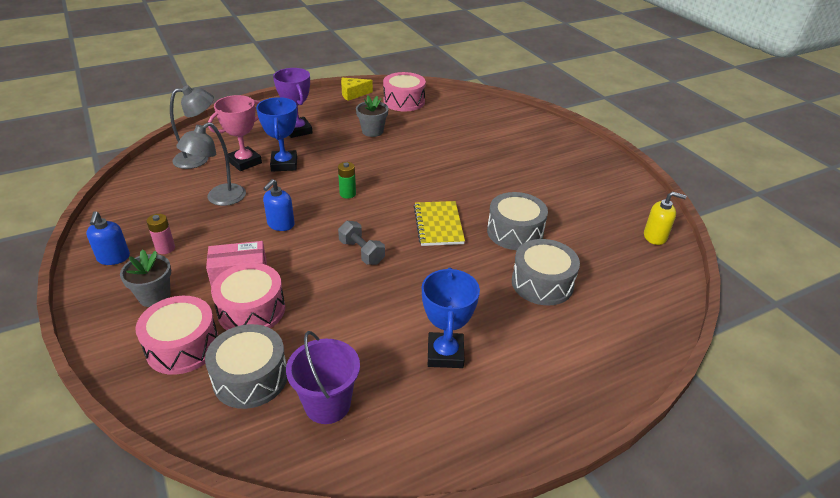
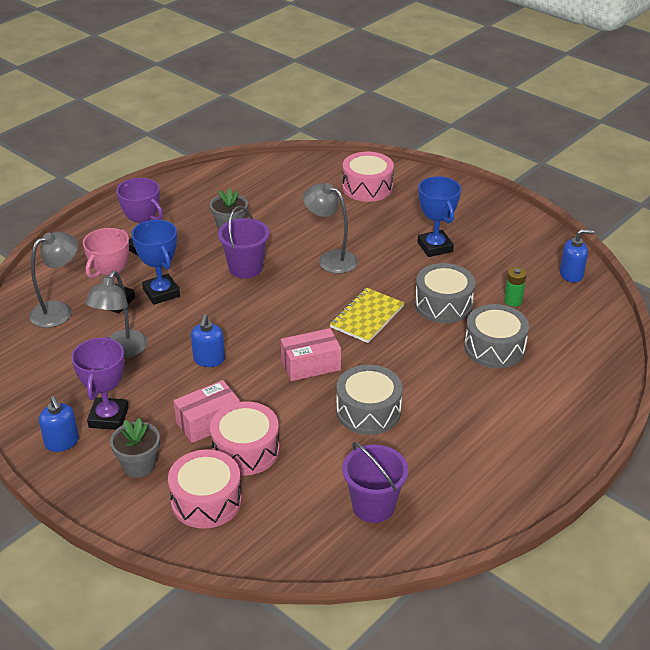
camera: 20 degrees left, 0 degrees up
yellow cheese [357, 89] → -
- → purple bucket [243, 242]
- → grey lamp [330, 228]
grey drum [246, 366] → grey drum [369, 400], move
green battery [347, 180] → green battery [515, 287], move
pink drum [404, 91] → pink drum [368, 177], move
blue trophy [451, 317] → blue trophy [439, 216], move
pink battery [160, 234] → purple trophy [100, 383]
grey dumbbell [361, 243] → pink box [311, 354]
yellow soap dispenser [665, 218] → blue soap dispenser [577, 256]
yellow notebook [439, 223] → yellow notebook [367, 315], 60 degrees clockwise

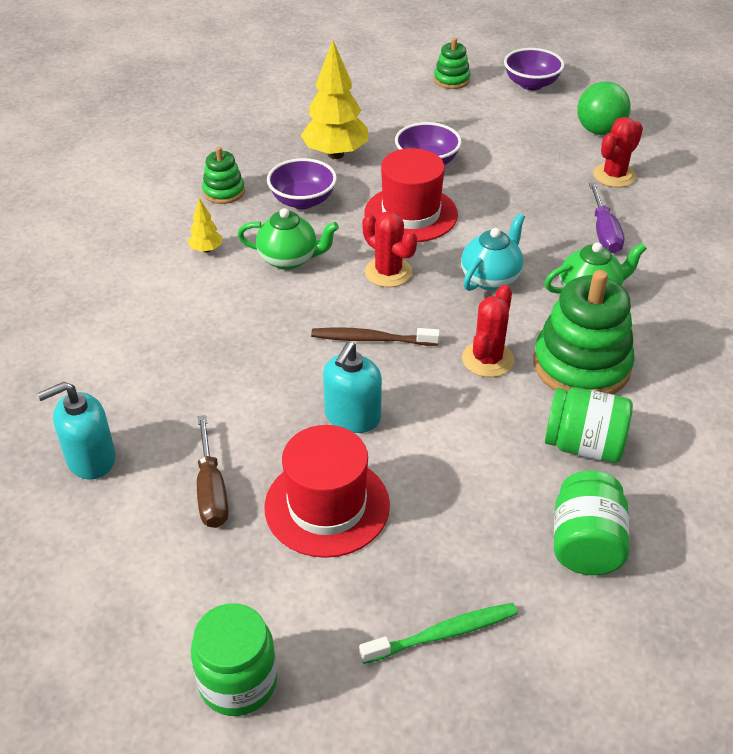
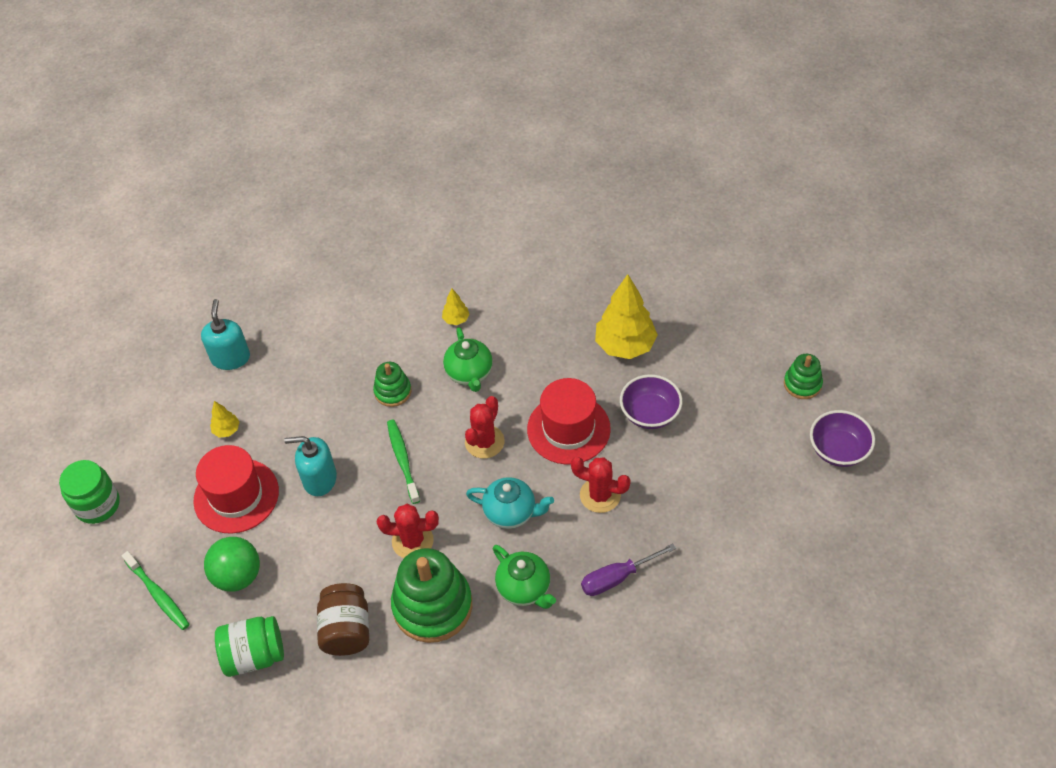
camera: 70 degrees right, 10 degrees up
purple bowl [302, 183] → -
green stacking toy [223, 175] → green stacking toy [392, 384], move
green ball [604, 108] → green ball [232, 564], move
red cactus [618, 152] → red cactus [601, 485], move
brown screwdriver [213, 471] → yellow tree [225, 419]
brown toothbrush [375, 336] → green toothbrush [403, 462]
green jar [589, 425] → brown jar [343, 619]
turquoise soap dispenser [76, 431] → turquoise soap dispenser [225, 334], 45 degrees clockwise

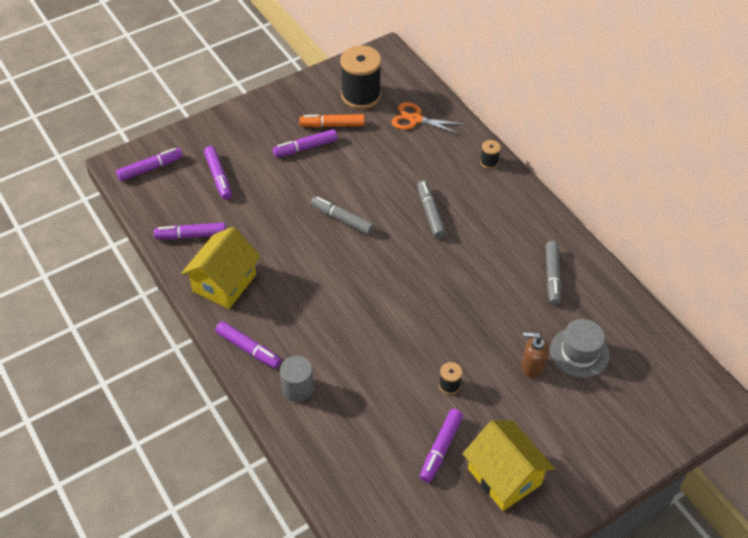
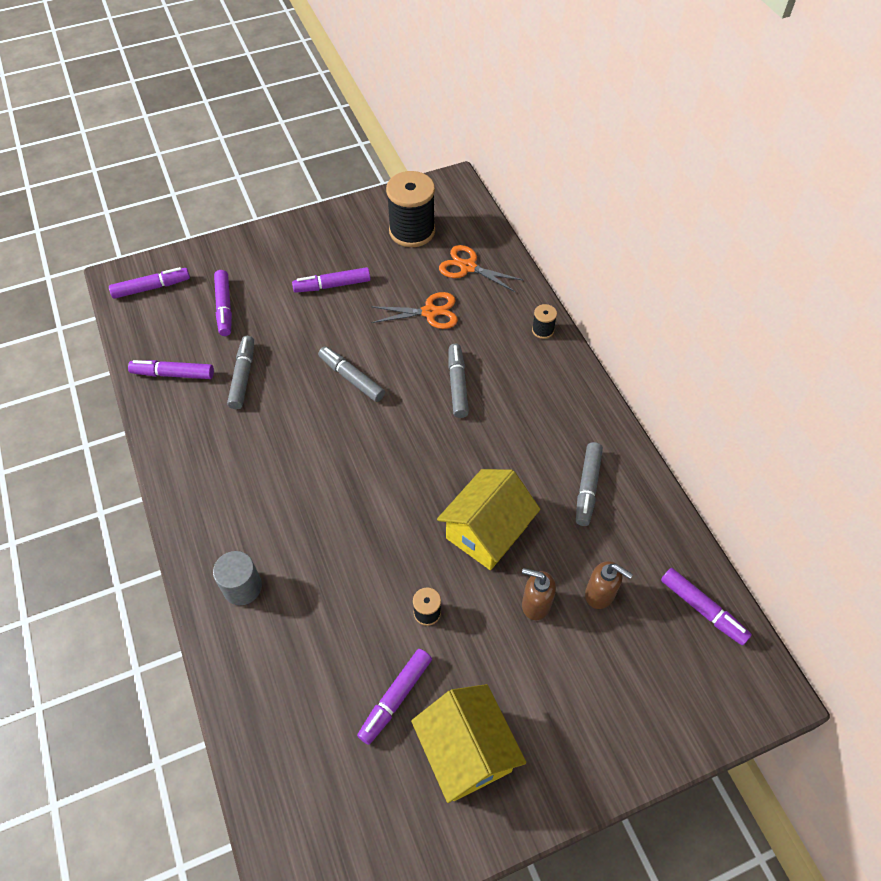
camera: 10 degrees right, 5 degrees up
orange marker [332, 120] → -
- → grey marker [240, 372]
- → orange scissors [414, 310]
yellow house [221, 268] → yellow house [488, 519], move
purple marker [248, 345] → purple marker [706, 607], move
grey hat [580, 348] → brown soap dispenser [609, 585]

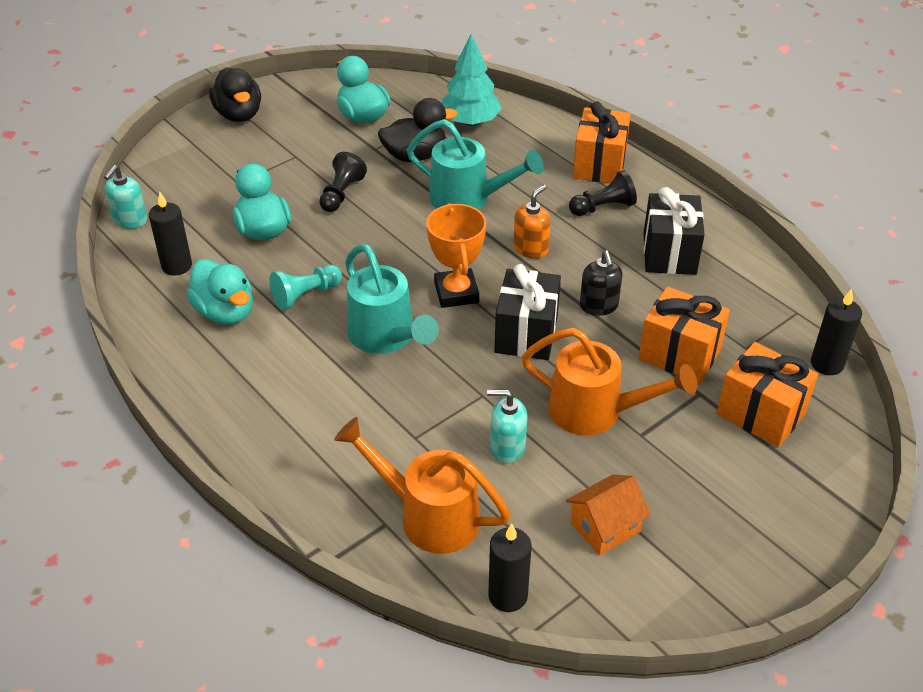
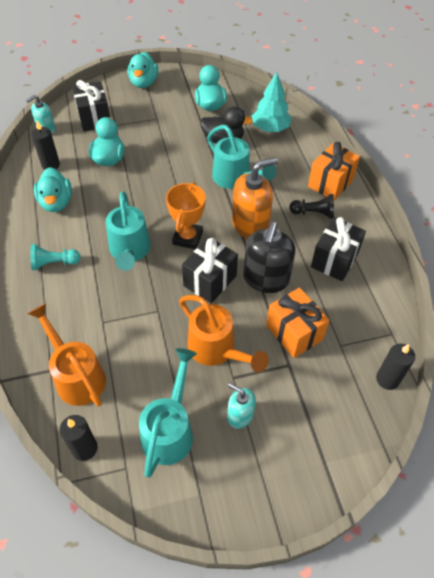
camera: 25 degrees right, 10 degrees up
black pawn [343, 182] → -
orange gift [767, 394] → -
- → black gift [91, 106]
turquoise pawn [305, 287] → turquoise pawn [55, 257], move
turquoise soap dispenser [507, 426] → turquoise soap dispenser [241, 406], move
orange house [608, 515] → turquoise watering can [168, 413]
black duck [235, 95] → turquoise duck [143, 70]
orange soap dispenser [532, 222] → orange soap dispenser [255, 198], x1.77
black soap dispenser [601, 283] → black soap dispenser [269, 257], x1.77

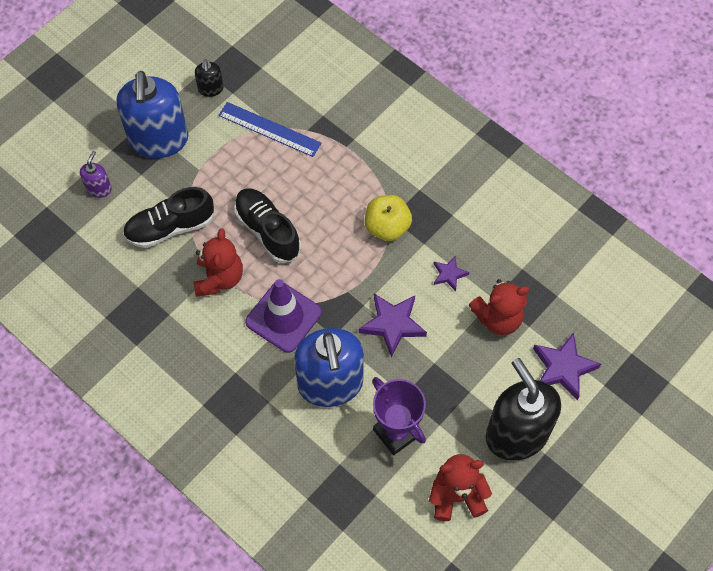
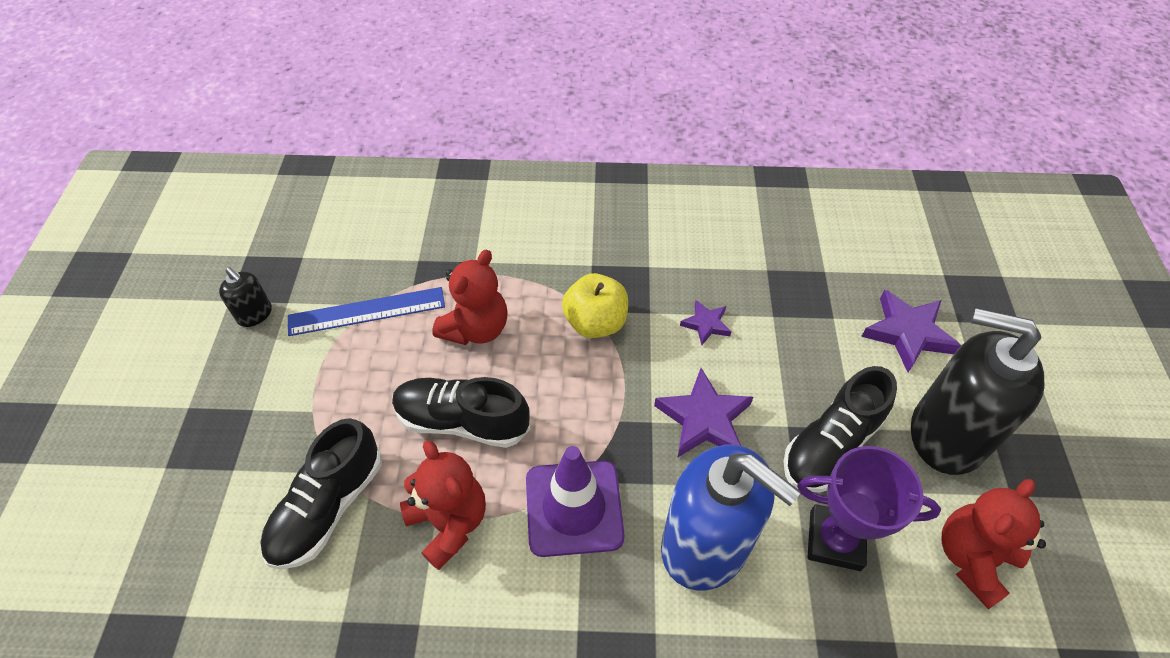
camera: 40 degrees left, 10 degrees down
purple soap dispenser [96, 174] → -
blue soap dispenser [152, 114] → -
- → black shoe [840, 429]
red teddy bear [499, 307] → red teddy bear [470, 297], move

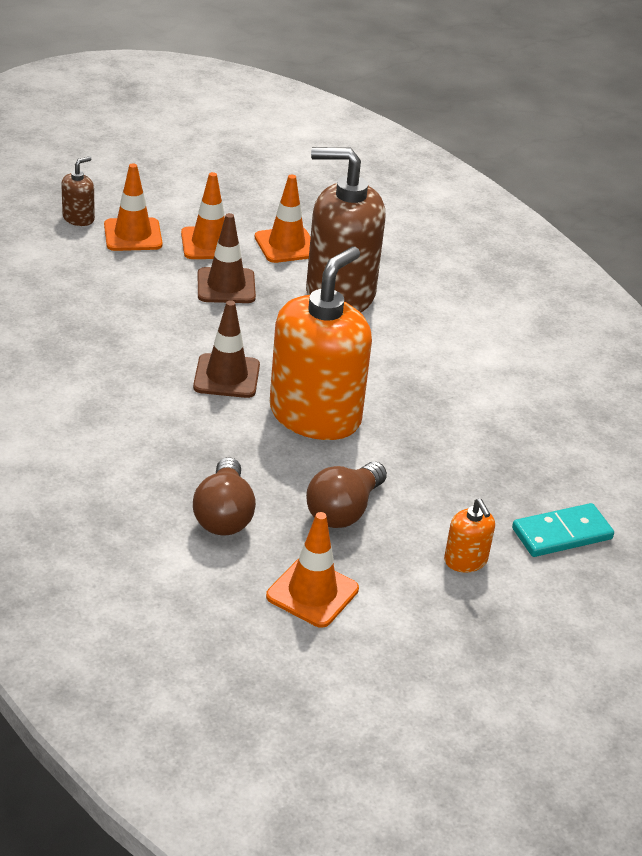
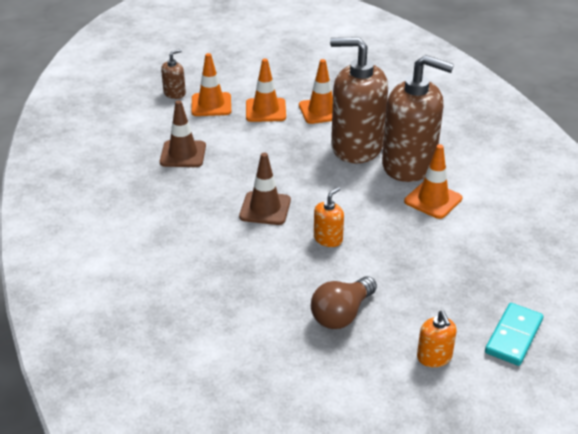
camera: 10 degrees right, 0 degrees up
brown light bulb [224, 496] → -
- → brown soap dispenser [418, 118]
brown traffic cone [227, 258] → brown traffic cone [183, 133], move
orange traffic cone [312, 570] → orange traffic cone [433, 181], move
turquoise domino [563, 530] → turquoise domino [514, 334], 45 degrees counterclockwise
orange soap dispenser [321, 343] → orange soap dispenser [329, 217], x0.42

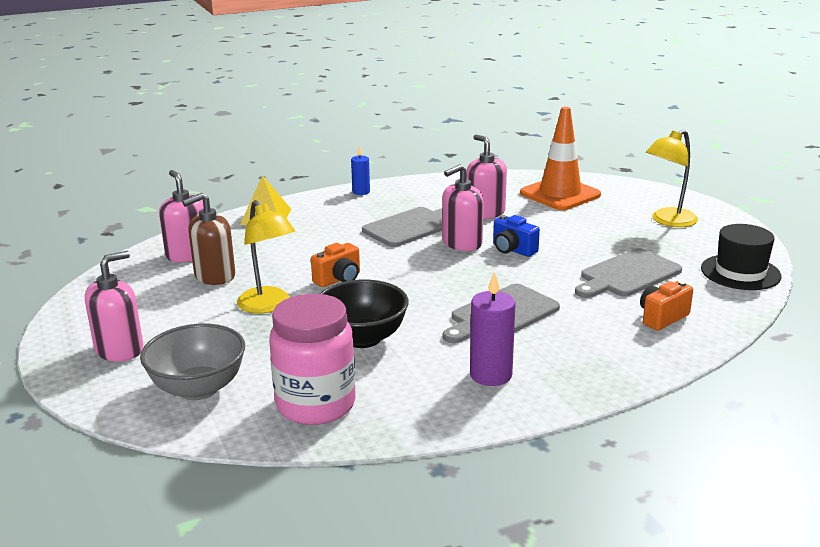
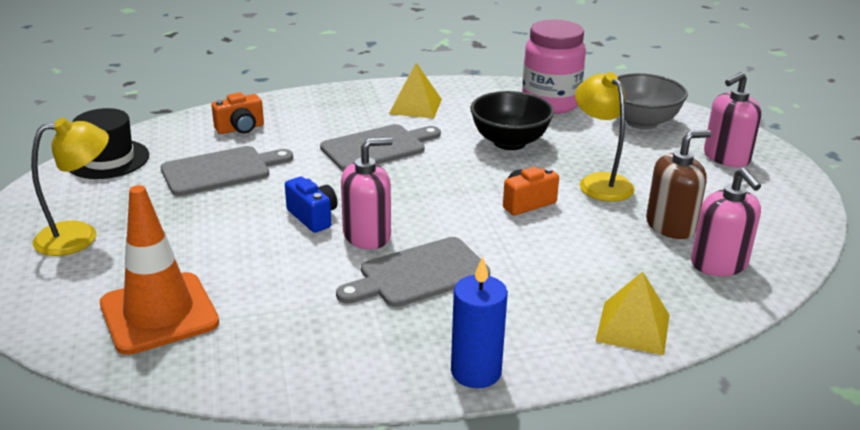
camera: 170 degrees left, 5 degrees up
pink soap dispenser [486, 176] → -
purple candle [493, 328] → yellow pyramid [415, 90]
blue candle [360, 170] → blue candle [479, 322], x1.62

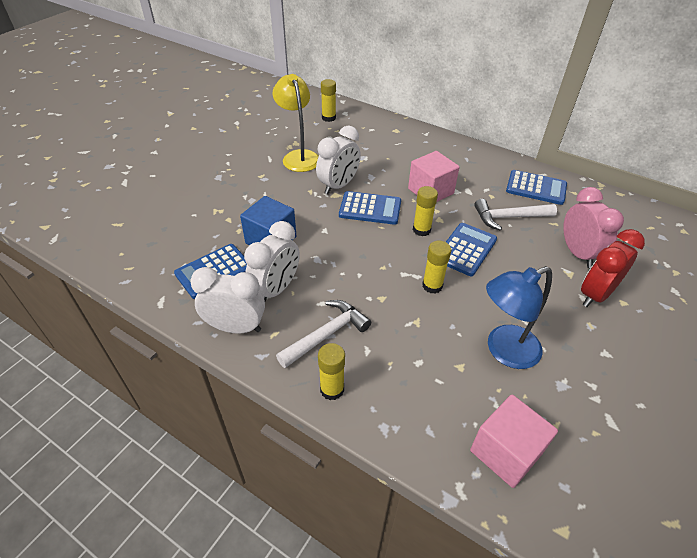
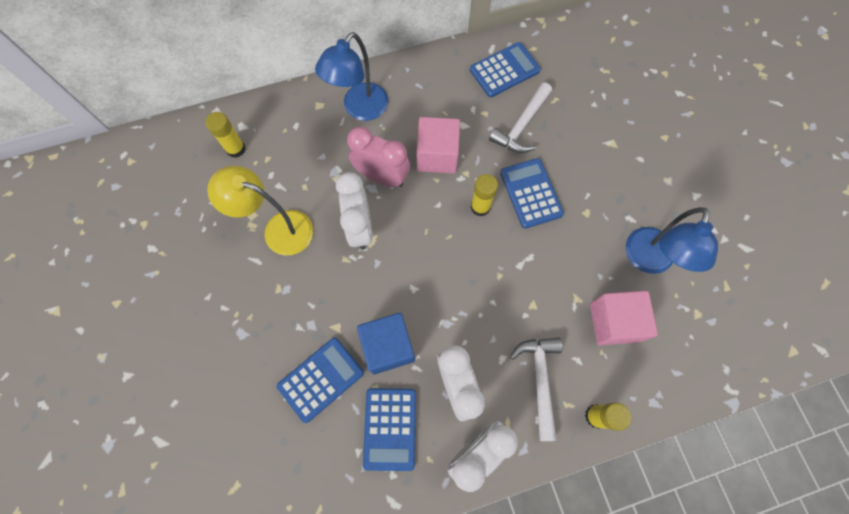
camera: 50 degrees left, 25 degrees up
yellow glue stick [436, 267] → -
red clock [613, 268] → -
- → blue lamp [351, 76]
blue calculator [370, 208] → blue calculator [320, 380], move
pink cube [514, 441] → pink cube [624, 318], move
pink clock [593, 227] → pink clock [378, 157], move

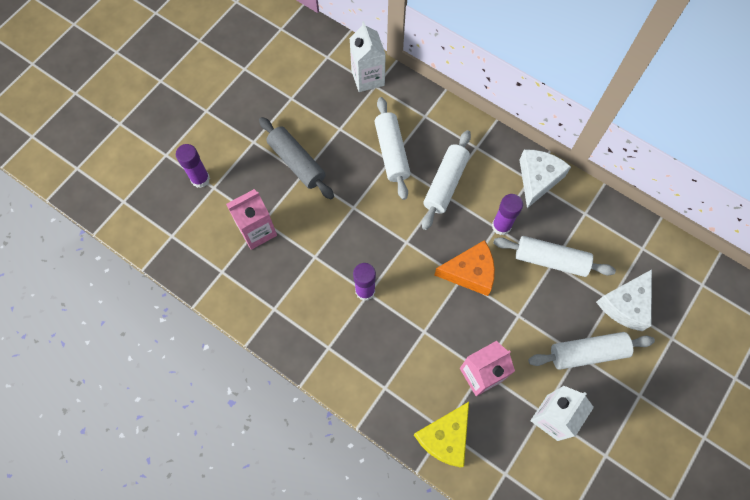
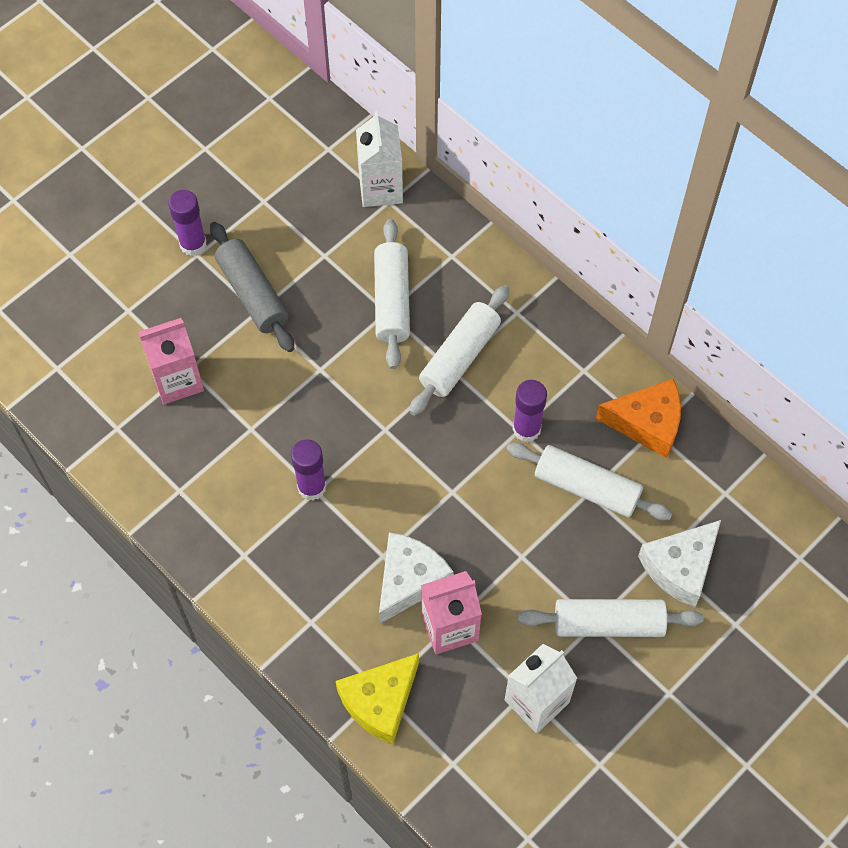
camera: 10 degrees right, 5 degrees down
purple glue stick [193, 166] → purple glue stick [187, 223], move
orange cheese [464, 268] → orange cheese [638, 418], move
white cheese [545, 179] → white cheese [416, 577], move

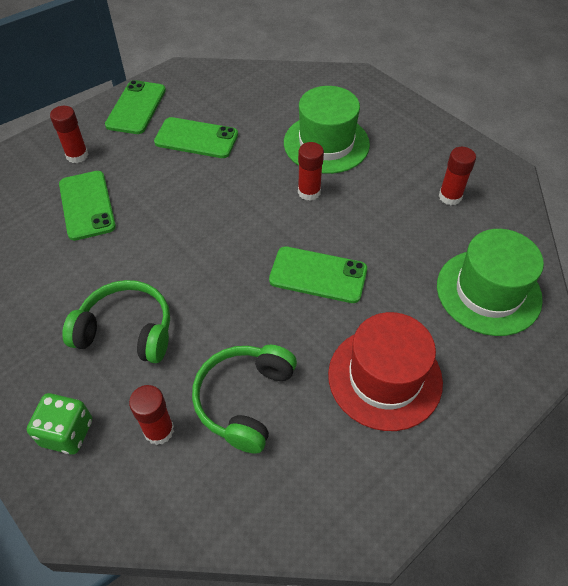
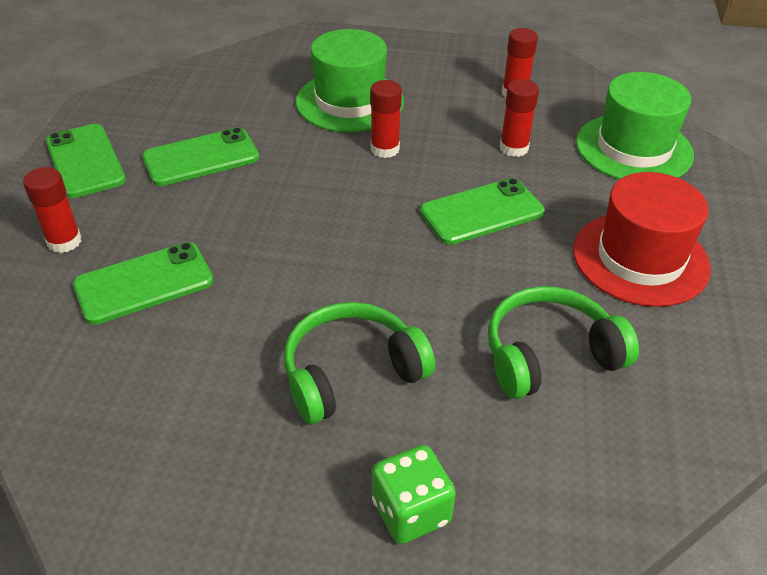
camera: 40 degrees left, 10 degrees down
red glue stick [151, 415] → red glue stick [519, 118], move
green phone [87, 206] → green phone [143, 283], 60 degrees counterclockwise
green headphones [244, 399] → green headphones [563, 342], 90 degrees clockwise

